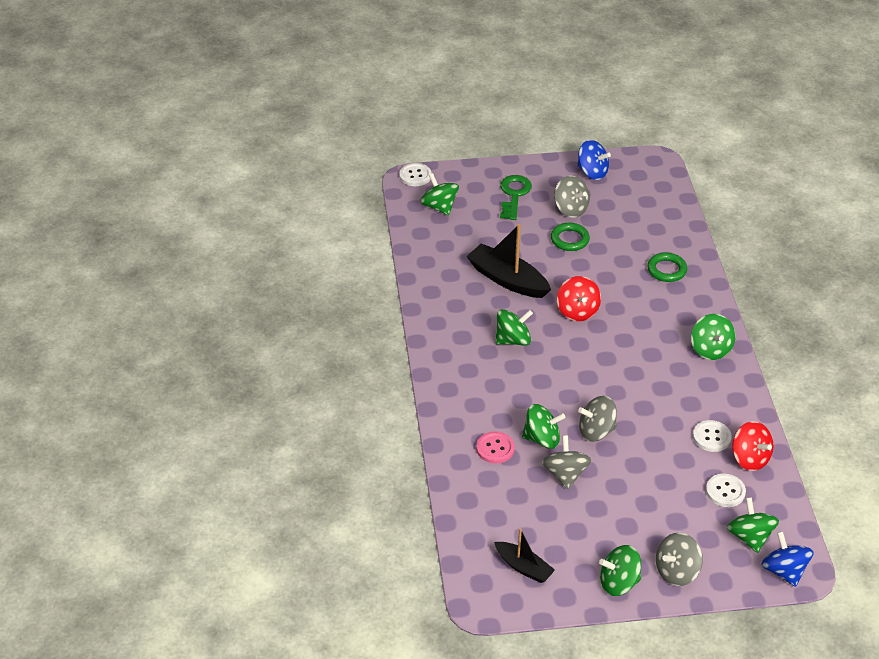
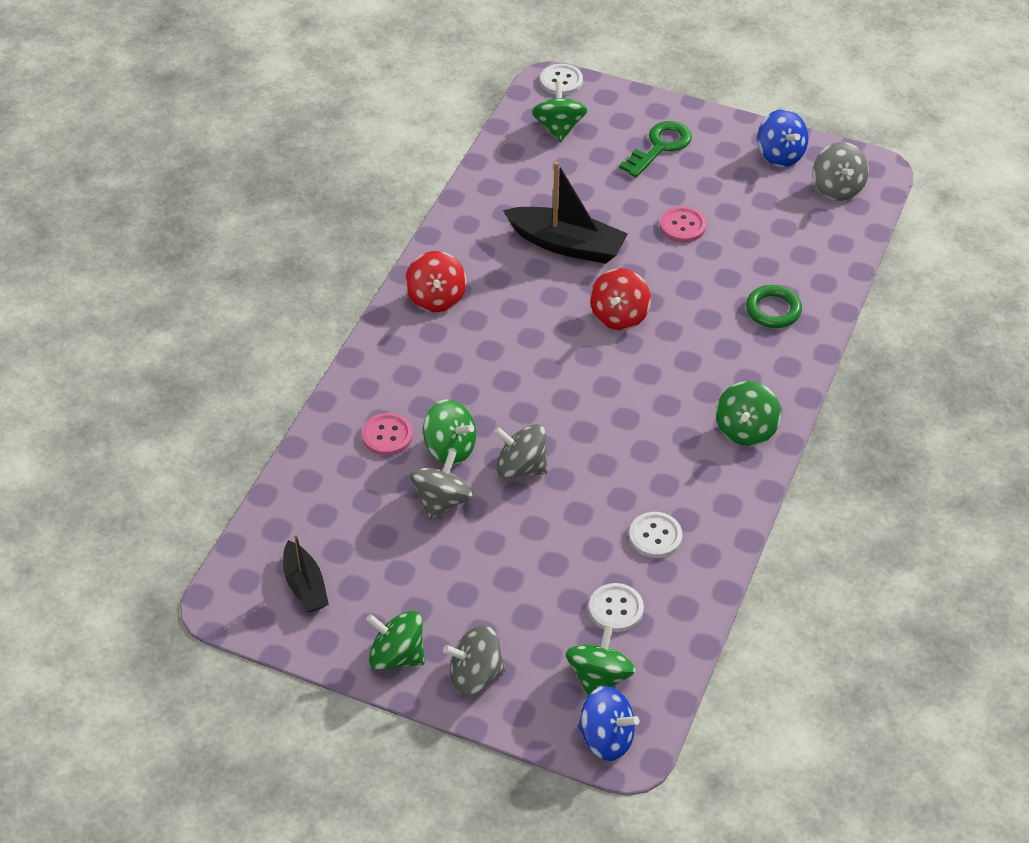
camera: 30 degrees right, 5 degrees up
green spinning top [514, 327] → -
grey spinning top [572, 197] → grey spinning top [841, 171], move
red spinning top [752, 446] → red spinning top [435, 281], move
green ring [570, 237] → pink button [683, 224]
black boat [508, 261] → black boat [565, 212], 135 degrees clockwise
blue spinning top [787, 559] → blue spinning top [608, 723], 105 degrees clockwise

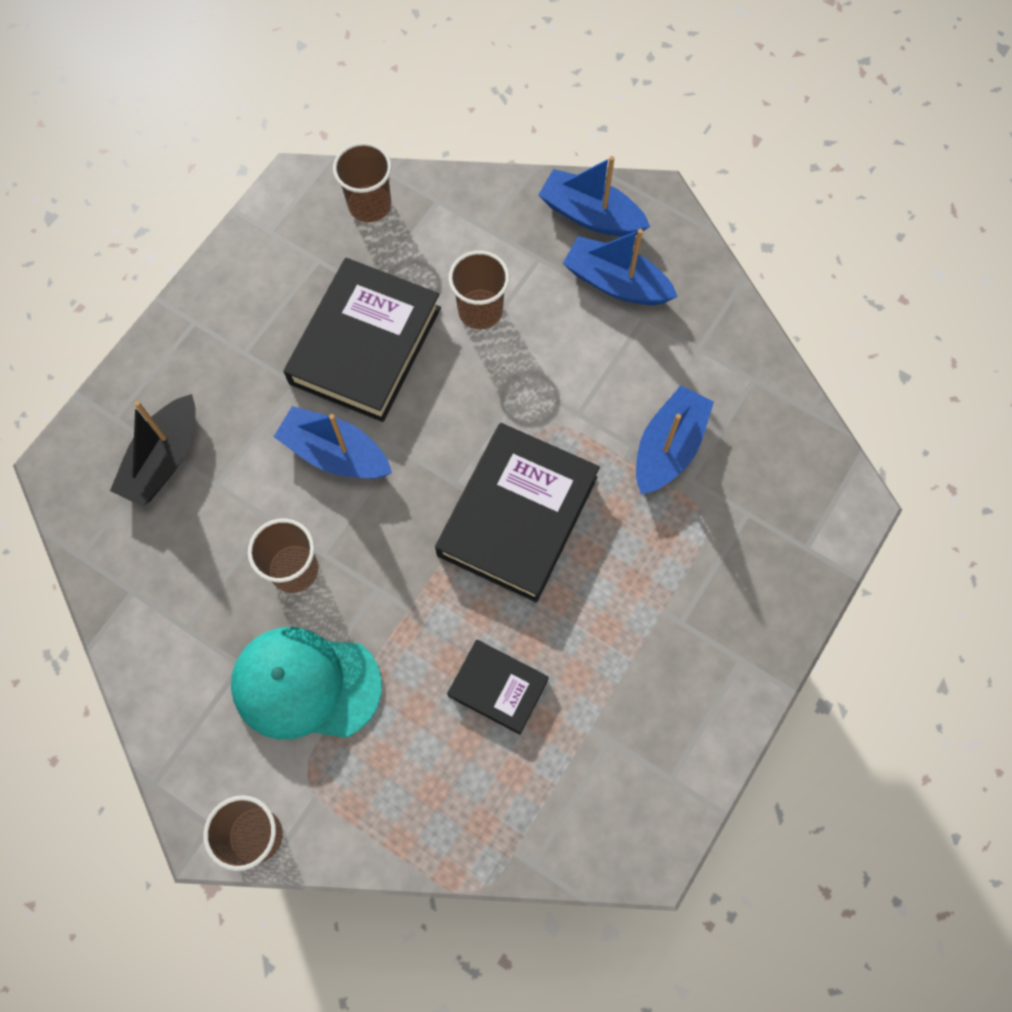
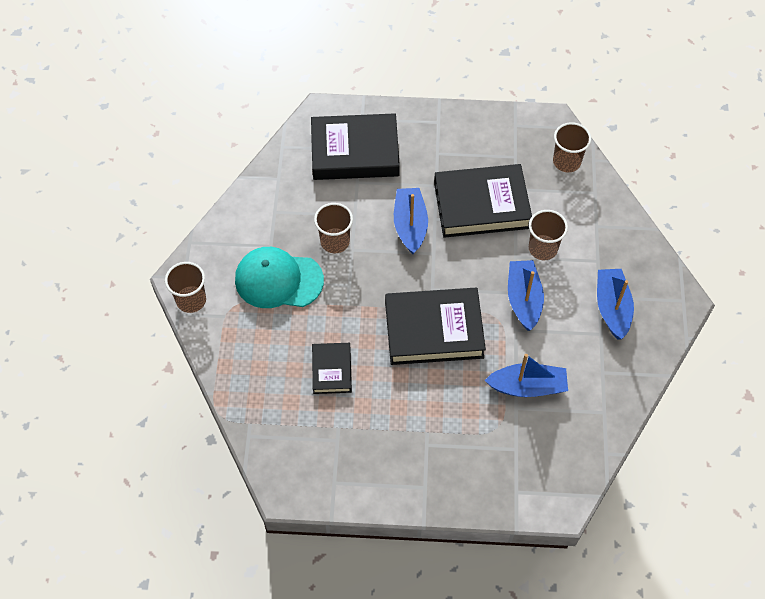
camera: 60 degrees right, 10 degrees down
blue boat [594, 196] → blue boat [526, 295], move
black boat [153, 450] → black book [355, 146]
turquoise cap [306, 683] → turquoise cap [279, 277], 60 degrees counterclockwise

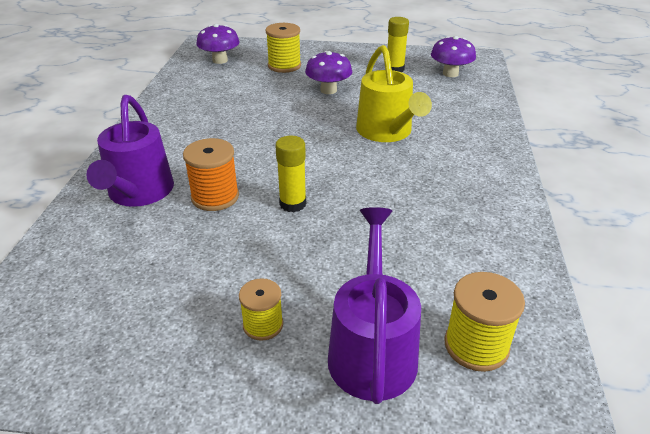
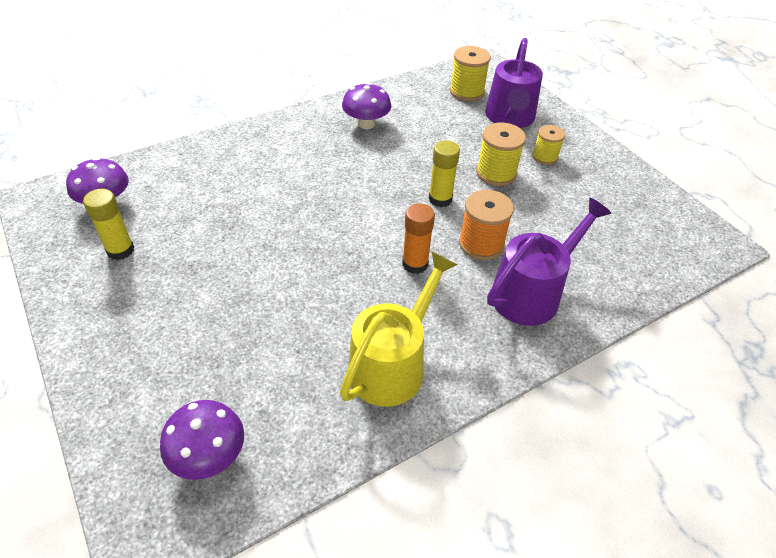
camera: 130 degrees left, 10 degrees up
- → orange glue stick [418, 238]
yellow spool [283, 48] → yellow spool [501, 154], move
purple mushroom [328, 72] → purple mushroom [366, 106], move
yellow watering can [394, 93] → yellow watering can [398, 329], move
purple watering can [374, 305] → purple watering can [514, 83], 45 degrees counterclockwise

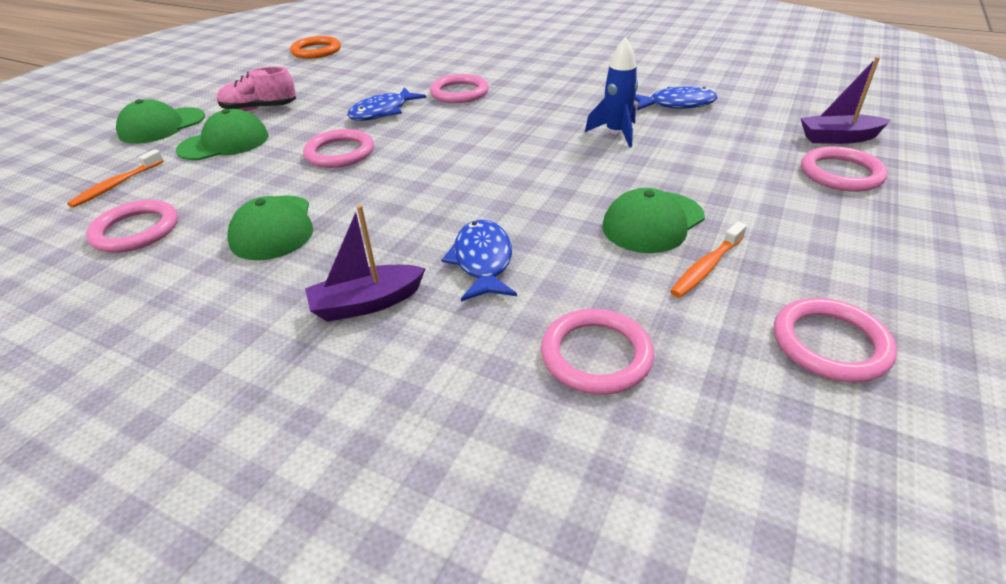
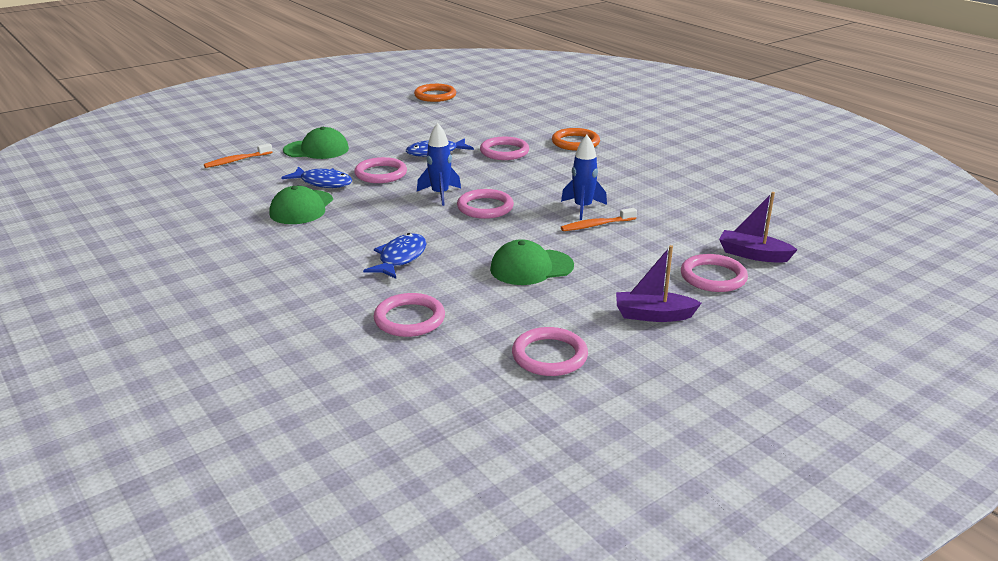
camera: 25 degrees right, 10 degrees down
green cap [160, 121] → -
pink shoe [256, 89] → -
- → blue rocket [439, 164]
- → orange ring [576, 139]
pink ring [132, 226] → pink ring [485, 204], move
purple boat [365, 263] → purple boat [658, 283], move
blue fish [676, 98] → blue fish [316, 177], move
orange toothbrush [708, 260] → orange toothbrush [599, 219], move

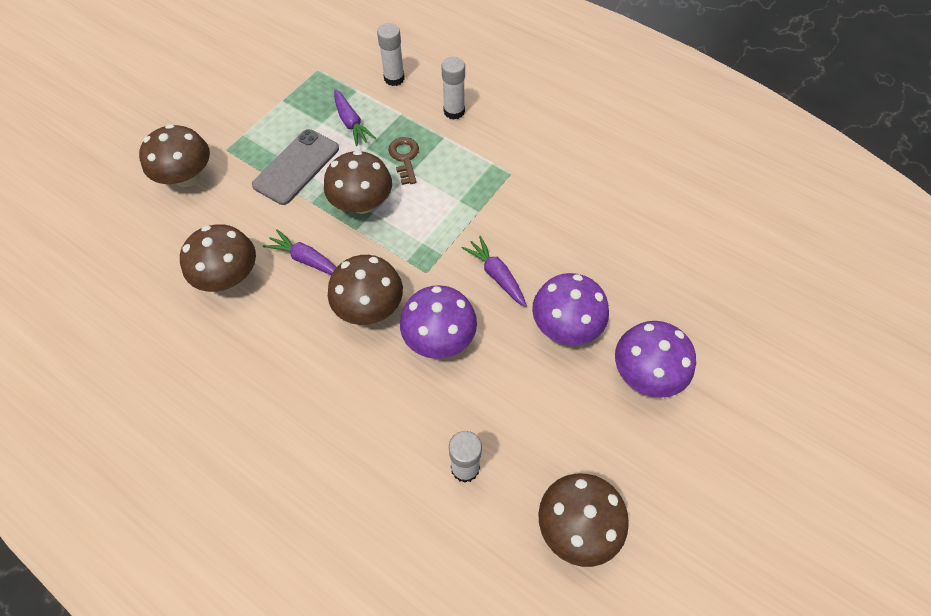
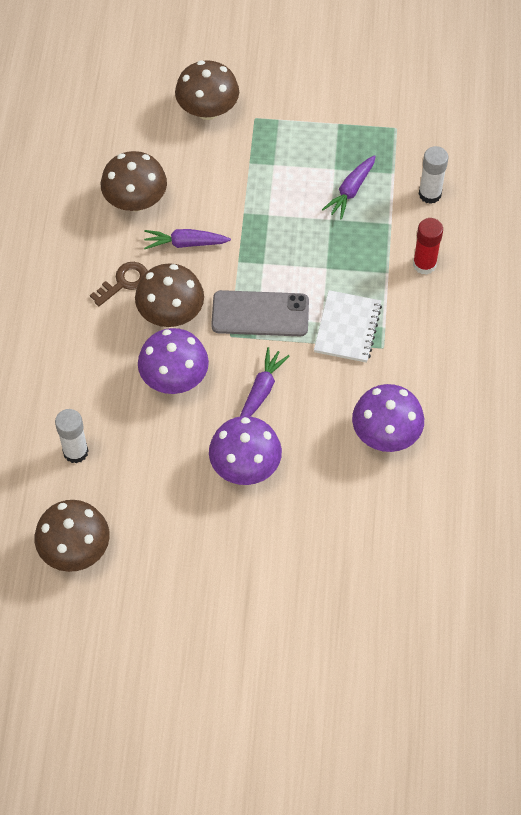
camera: 60 degrees right, 0 degrees up
brown mushroom [358, 182] → -
- → white notebook [348, 326]
grey phone [295, 167] → grey phone [260, 313], move
brown key [403, 161] → brown key [119, 284], move
purple mushroom [655, 359] → purple mushroom [388, 418], move
white glue stick [453, 88] → red glue stick [428, 246]
purple carrot [299, 252] → purple carrot [187, 239], 90 degrees counterclockwise

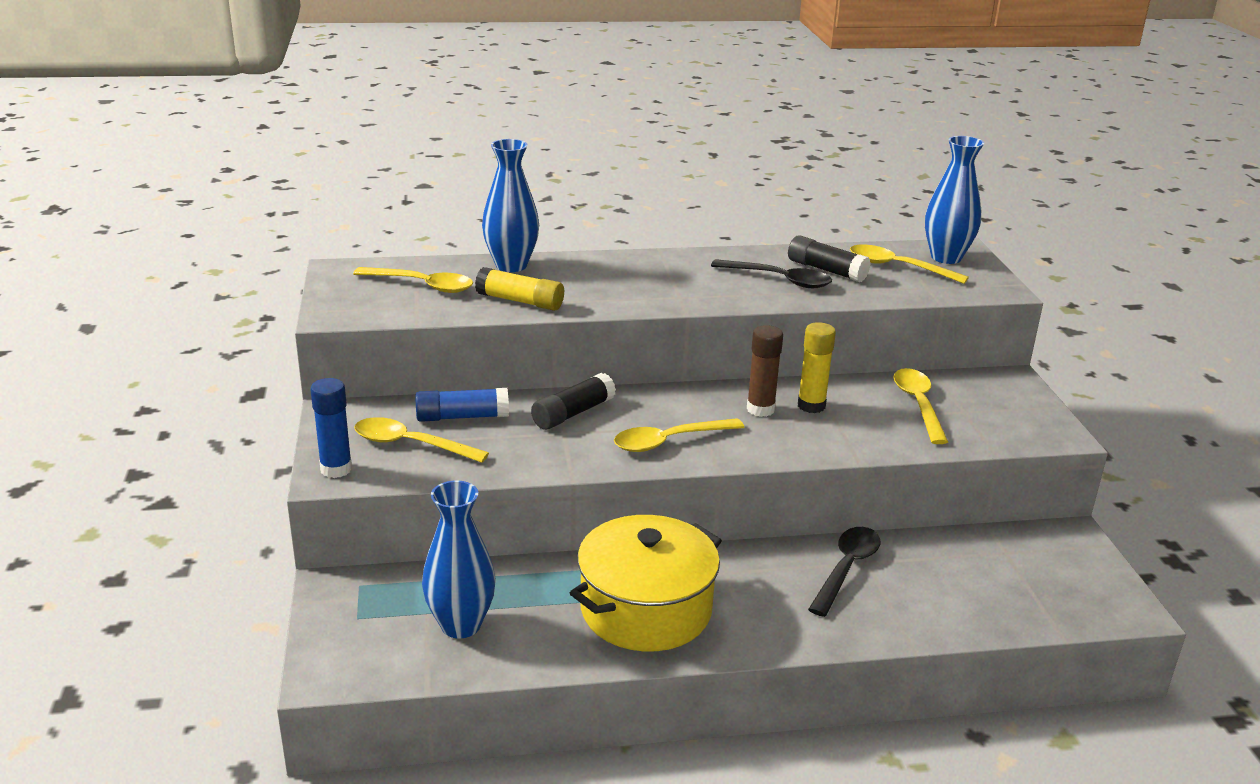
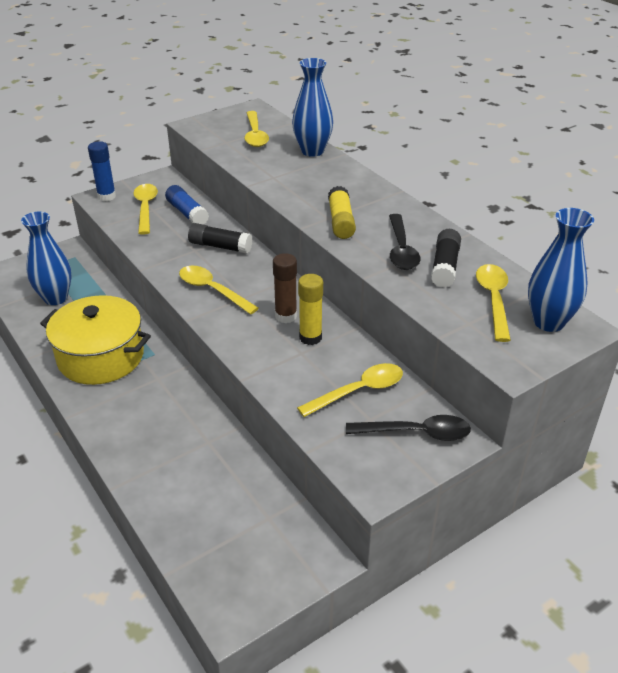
camera: 65 degrees right, 10 degrees up
yellow glue stick [519, 289] → yellow glue stick [342, 212], move
black spoon [844, 572] → black spoon [408, 428], move

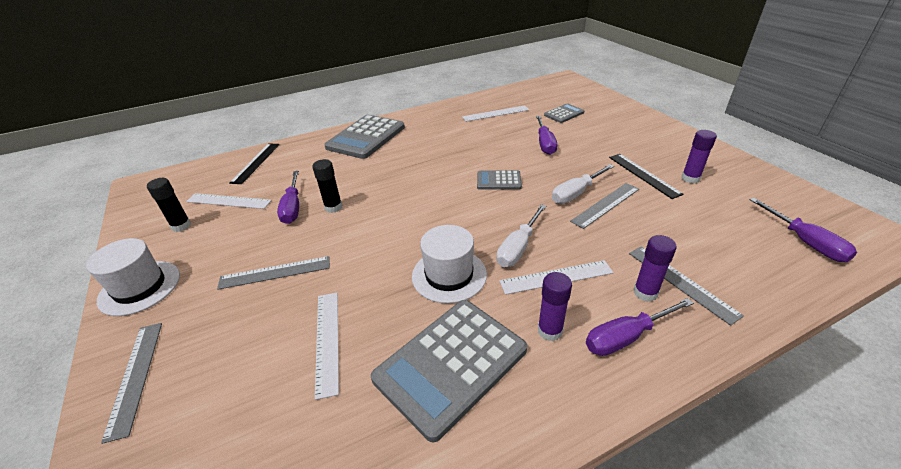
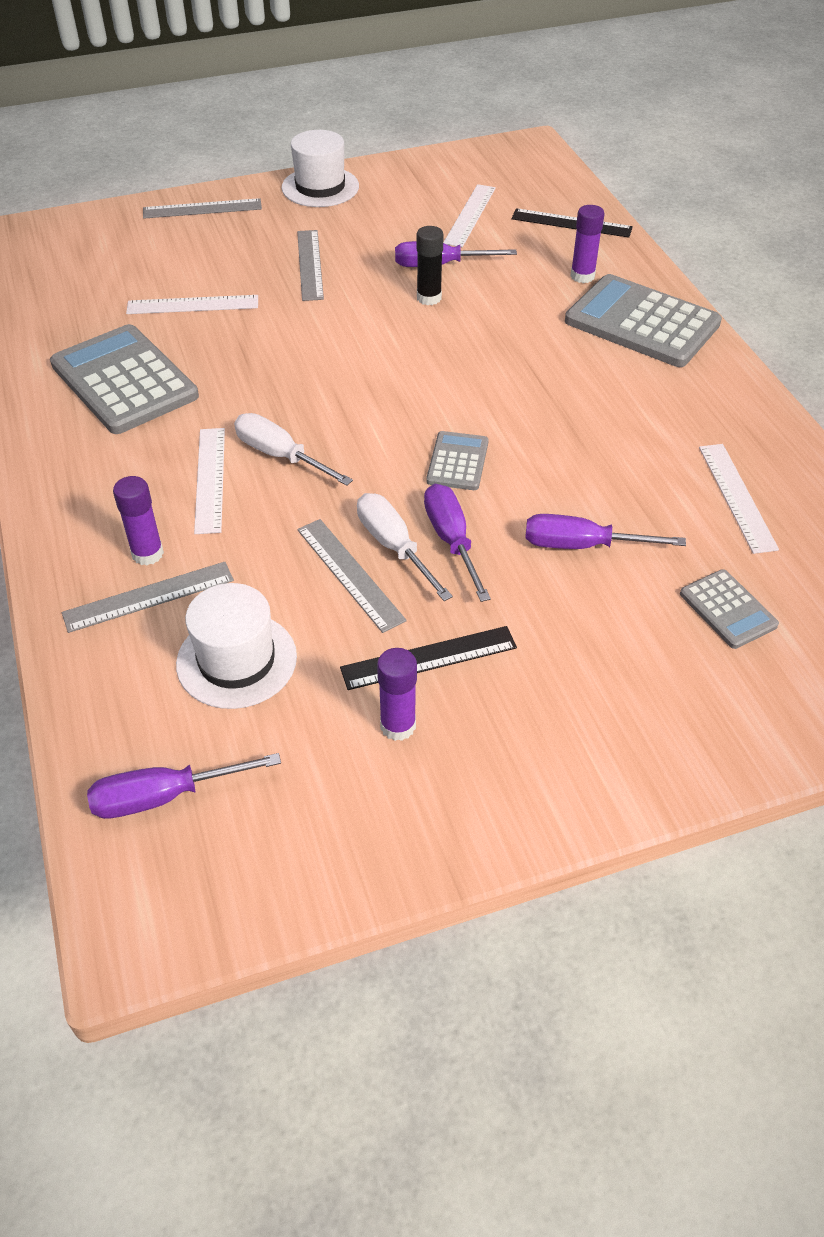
camera: 95 degrees right, 10 degrees up
black glue stick [169, 205] → -
white hat [449, 264] → white hat [236, 646], move
purple glue stick [555, 306] → purple glue stick [587, 244], move
purple screwdriver [640, 327] → purple screwdriver [457, 543], move

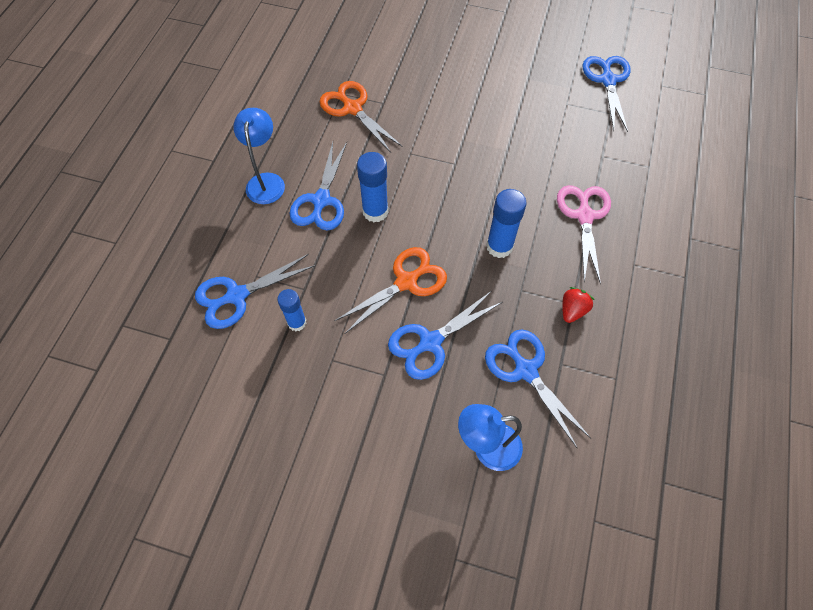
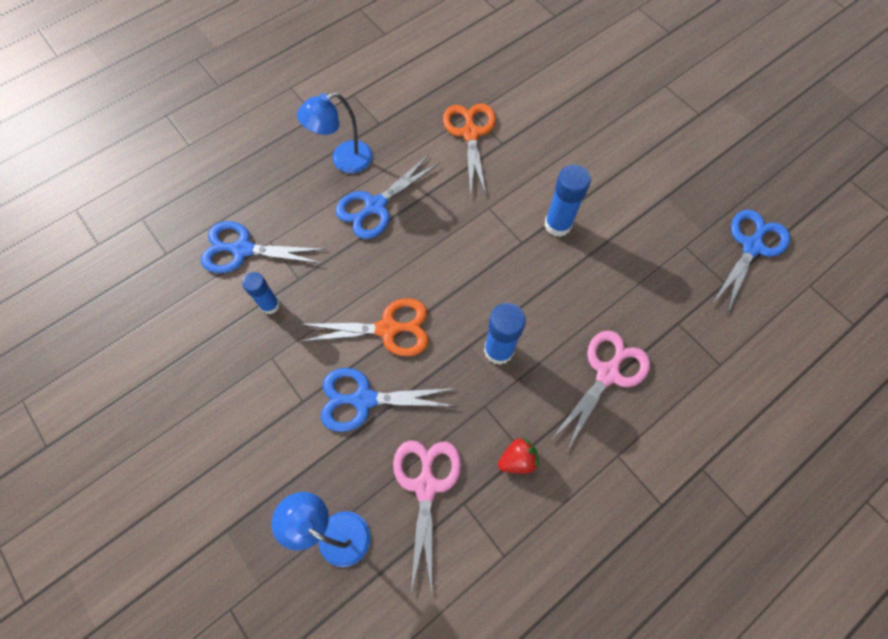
camera: 35 degrees right, 5 degrees up
blue glue stick [372, 187] → blue glue stick [567, 201], move
blue scissors [538, 388] → pink scissors [427, 516]
blue lamp [259, 156] → blue lamp [334, 132], 150 degrees counterclockwise

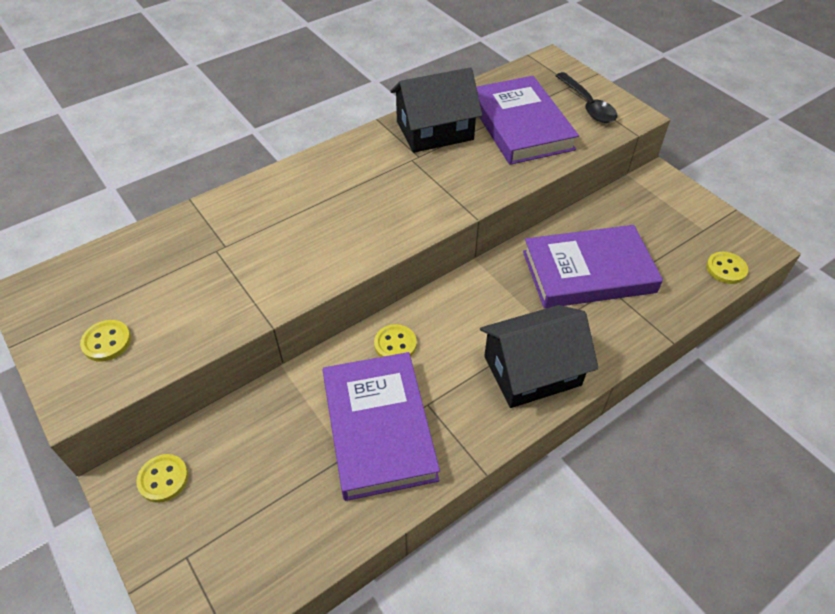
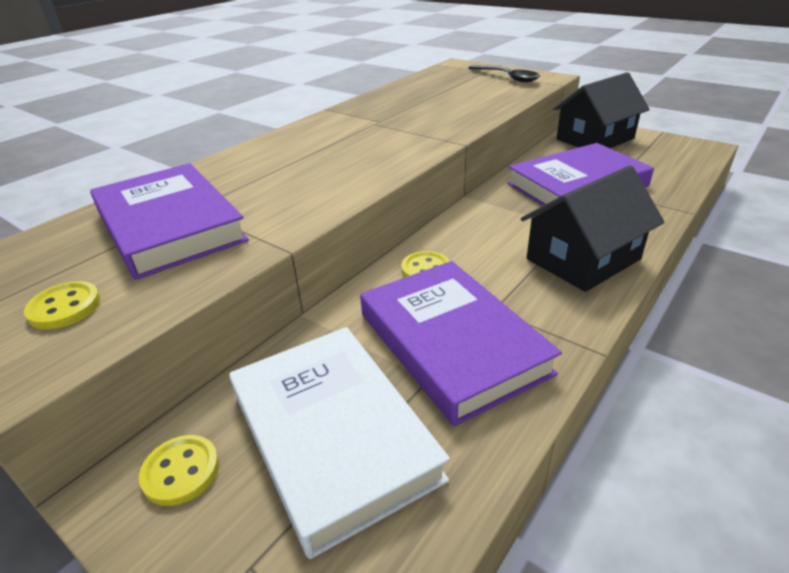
camera: 15 degrees left, 15 degrees down
yellow button [727, 268] → -
- → white book [339, 443]
black house [436, 110] → black house [601, 110], move
purple book [527, 120] → purple book [169, 221], move

